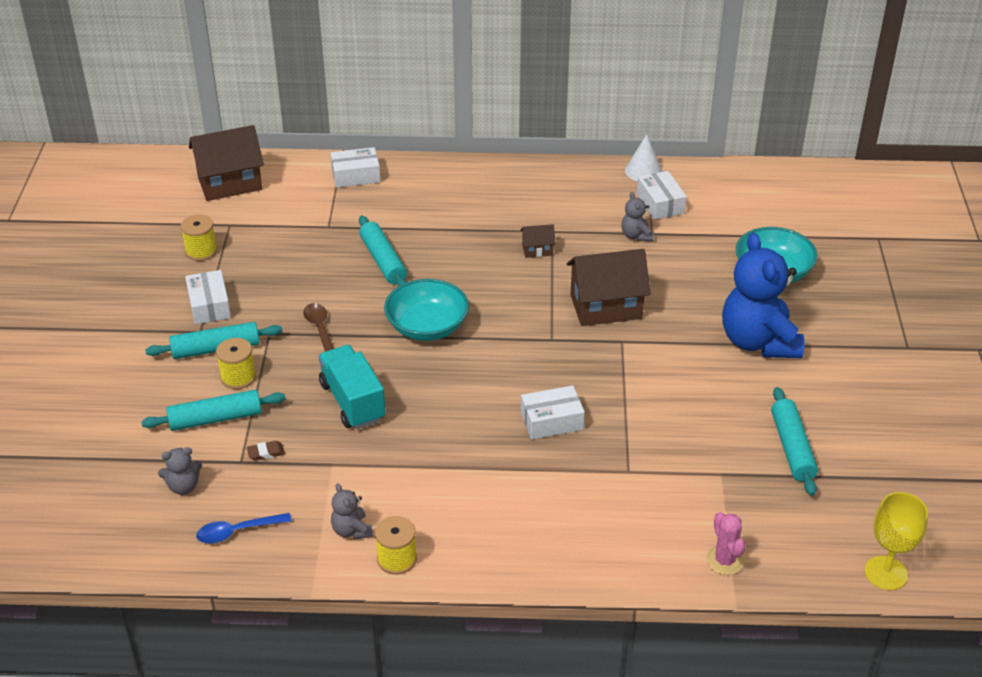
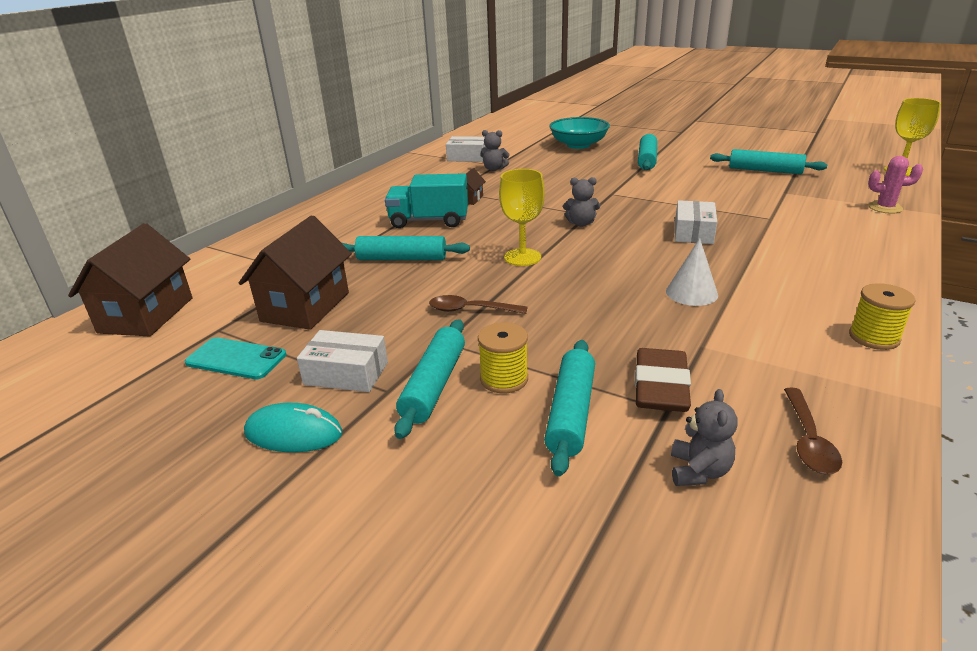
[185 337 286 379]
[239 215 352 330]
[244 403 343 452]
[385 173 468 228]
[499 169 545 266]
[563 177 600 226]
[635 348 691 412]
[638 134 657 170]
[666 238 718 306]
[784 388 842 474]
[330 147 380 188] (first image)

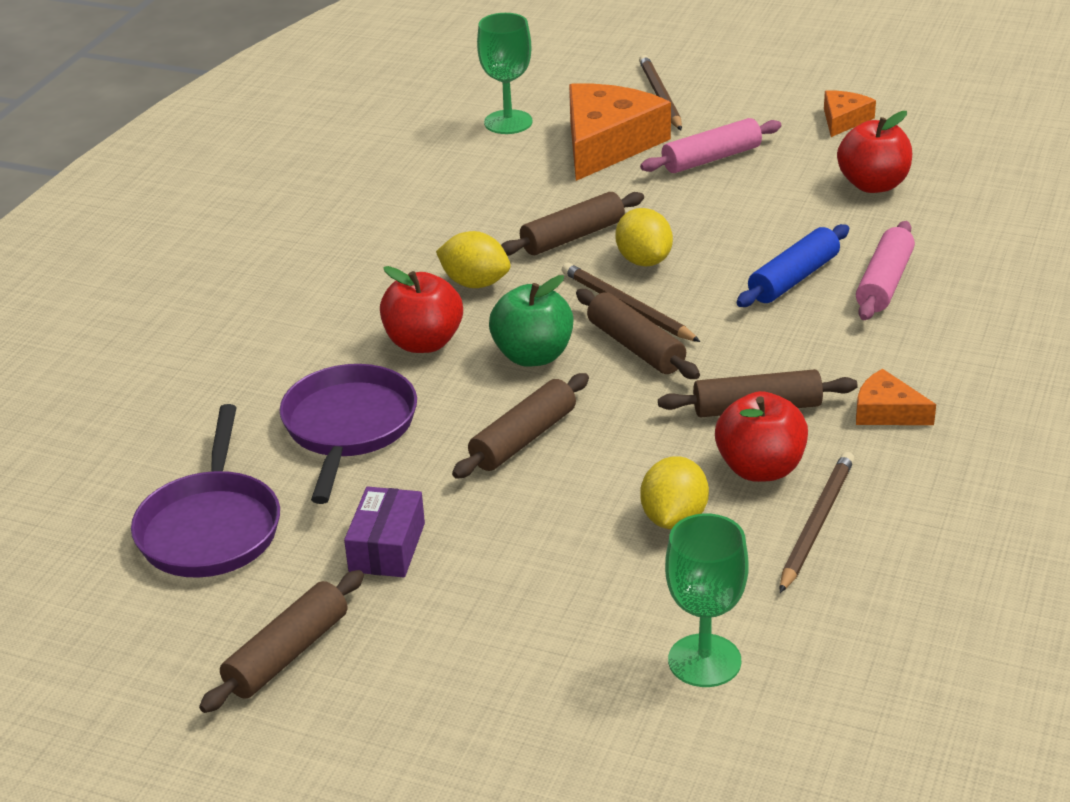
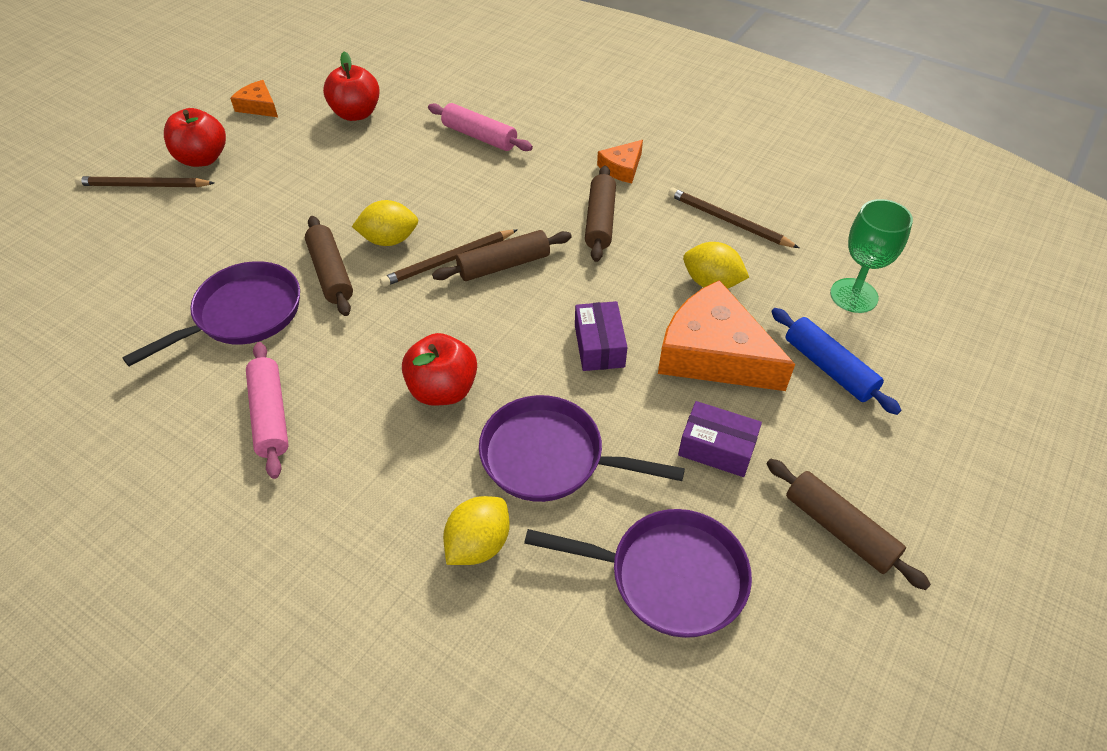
[122 261 300 366]
[164 108 226 167]
[246 342 289 479]
[443 496 510 565]
[575 301 627 371]
[658 280 795 391]
[771 308 901 415]
[477 13 533 134] (first image)
[489 275 573 367] (first image)

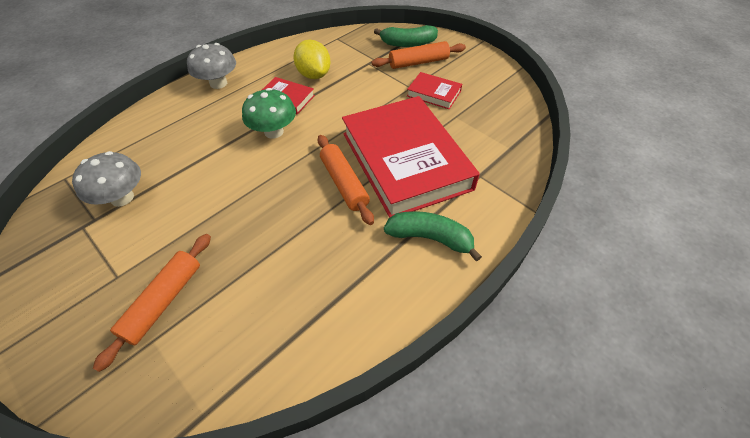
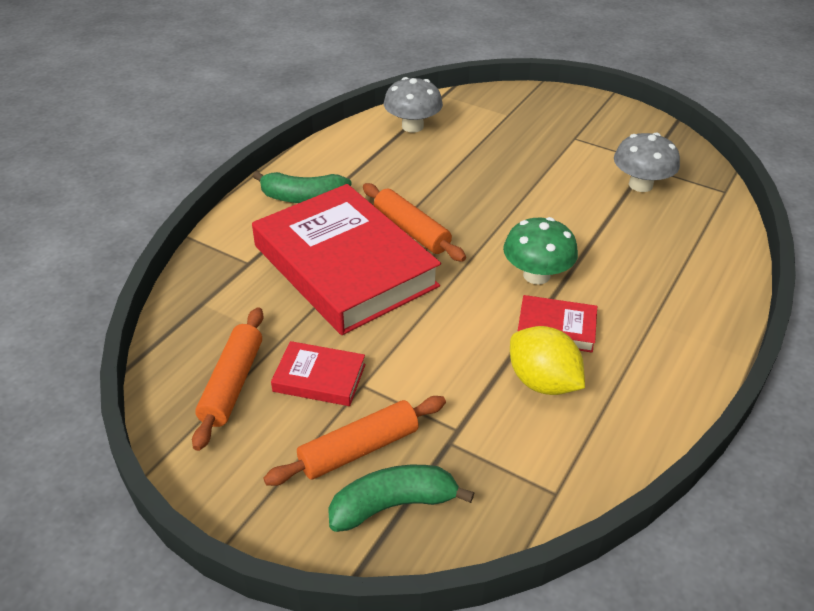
[192 307 264 451]
[384 77 443 133]

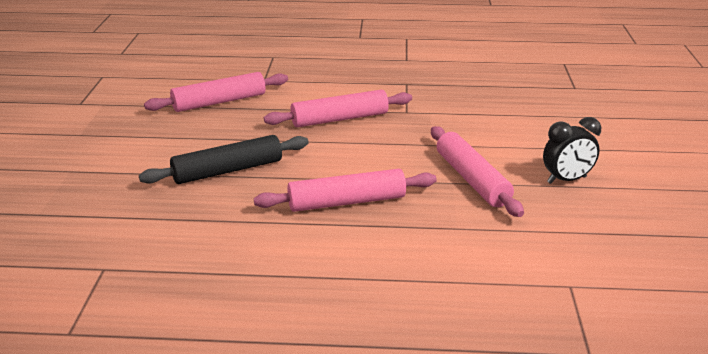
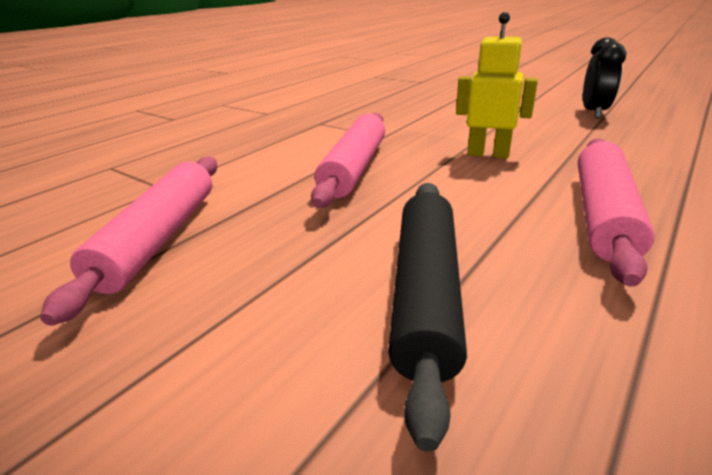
[456 12 538 158]
[431 126 524 217] (first image)

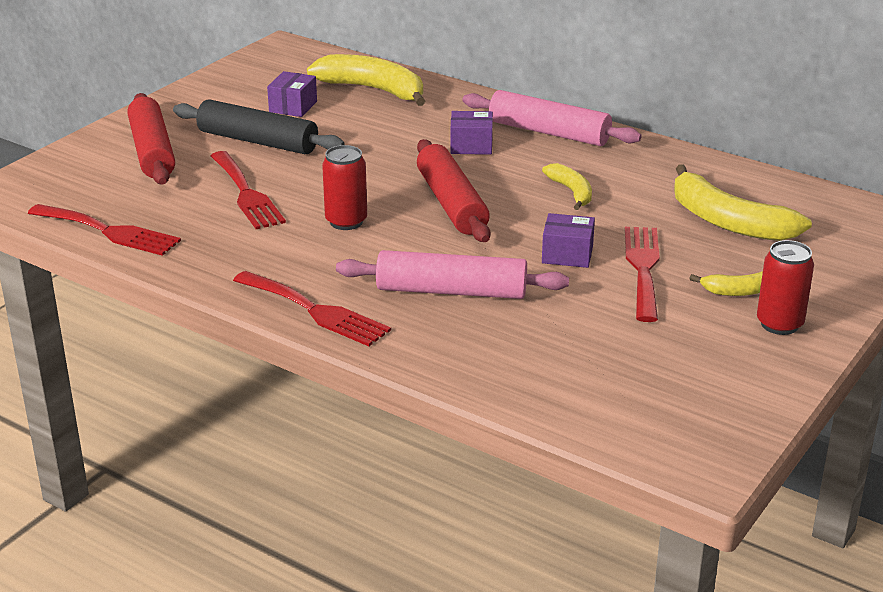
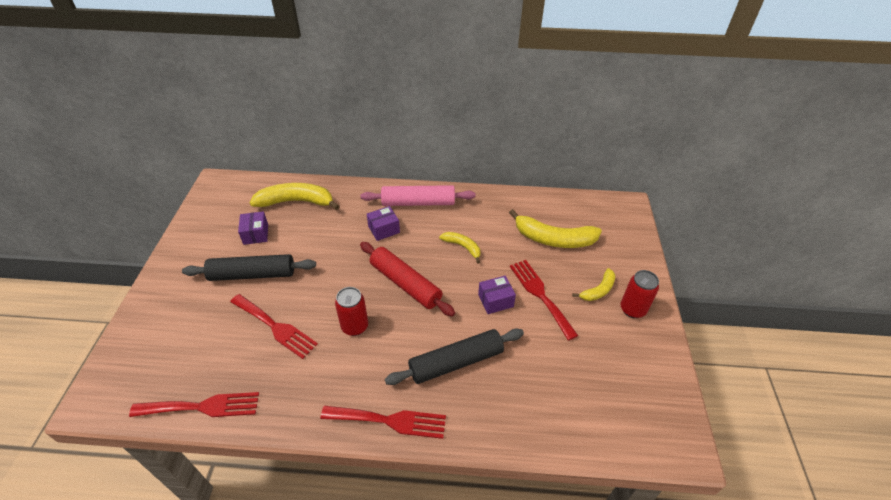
[385 329 524 385]
[127 93 175 185] (first image)

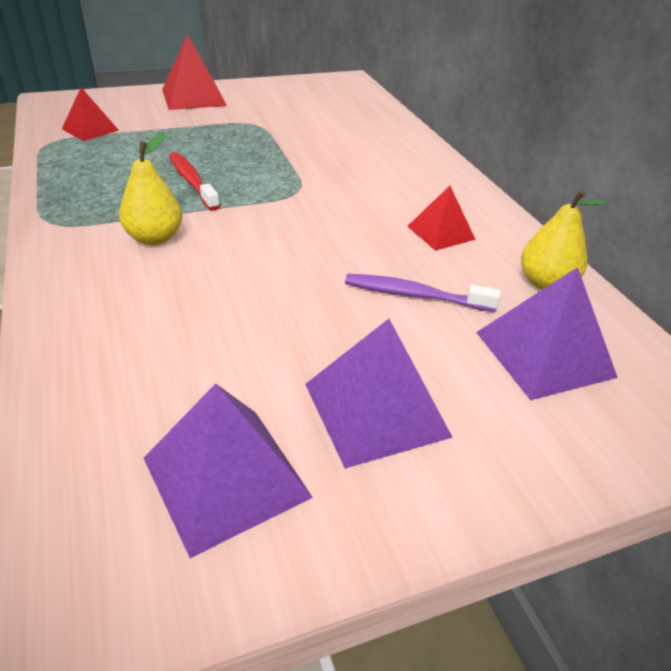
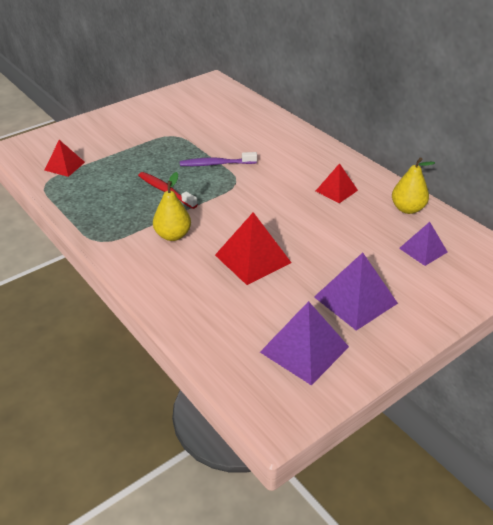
[180 152 257 166]
[215 212 292 285]
[399 222 448 266]

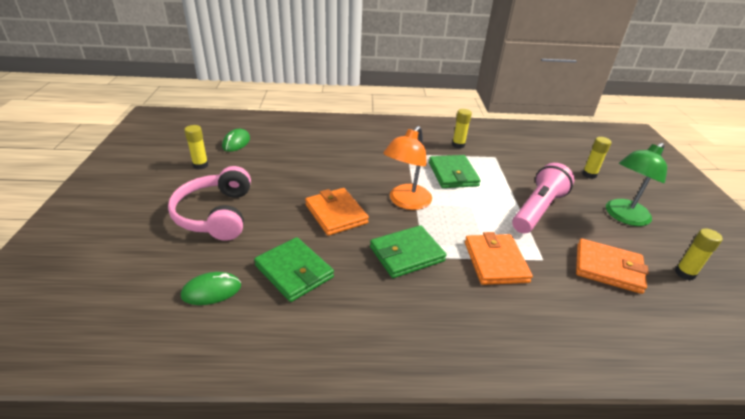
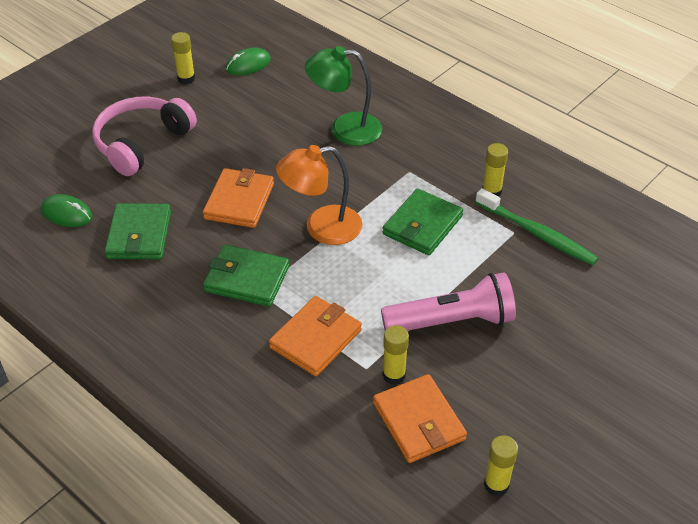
[305 46 382 146]
[383 325 409 385]
[475 188 598 265]

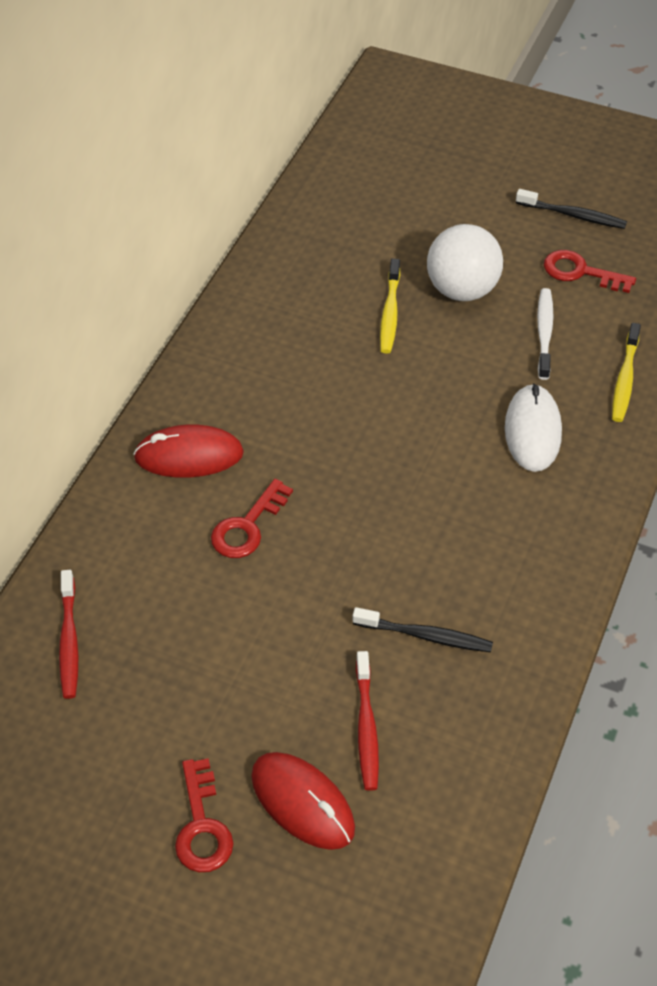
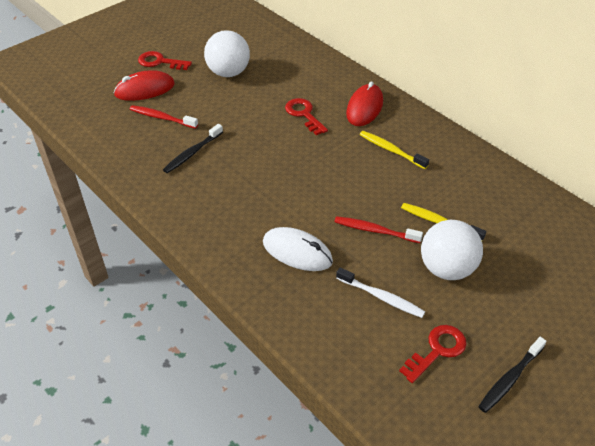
[204 30 250 77]
[334 216 423 243]
[360 131 429 169]

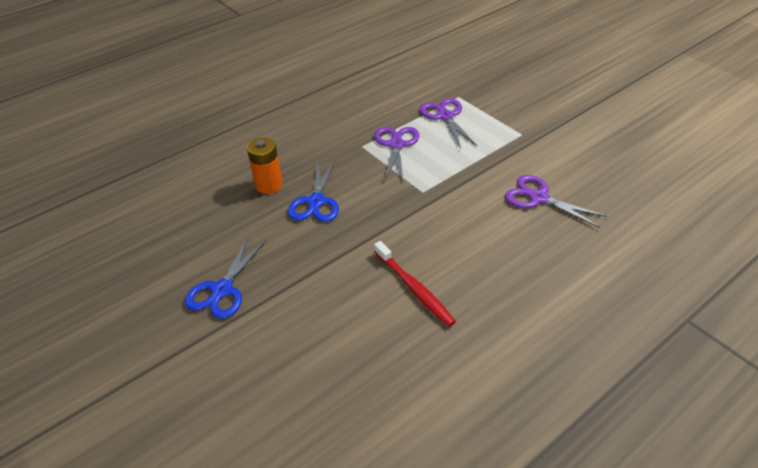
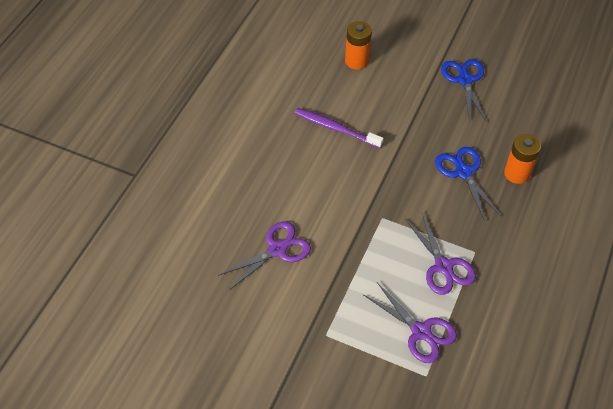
[218 221 311 290]
[295 108 384 148]
[345 21 372 70]

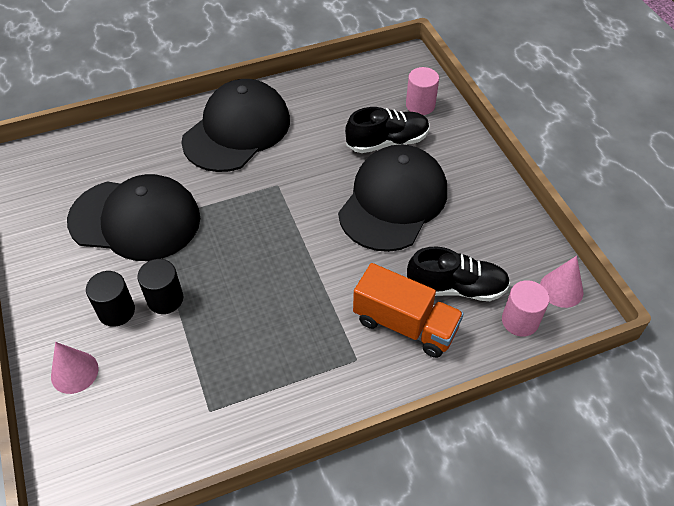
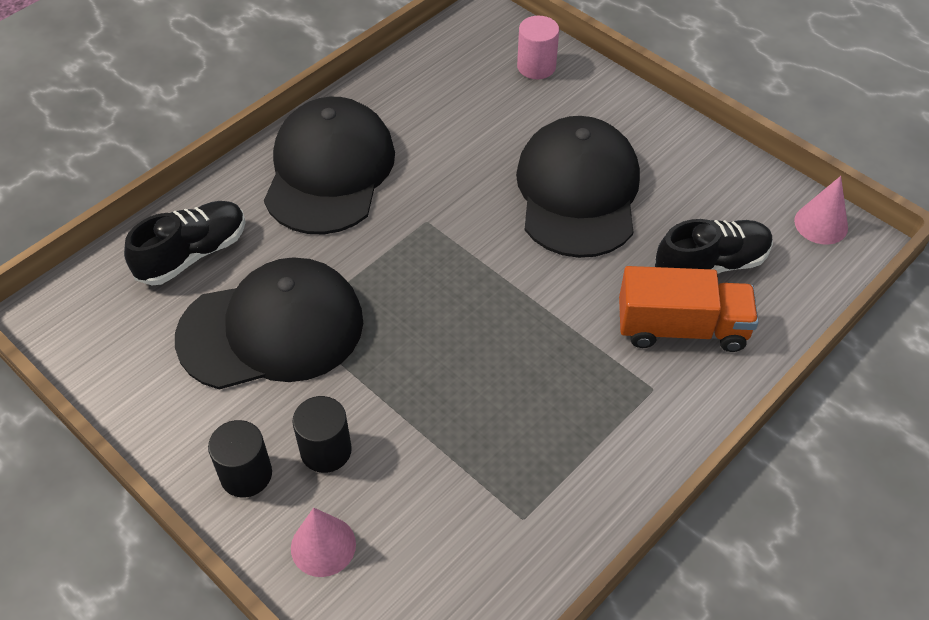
[124 201 246 285]
[208 420 272 497]
[502 280 549 337] (first image)

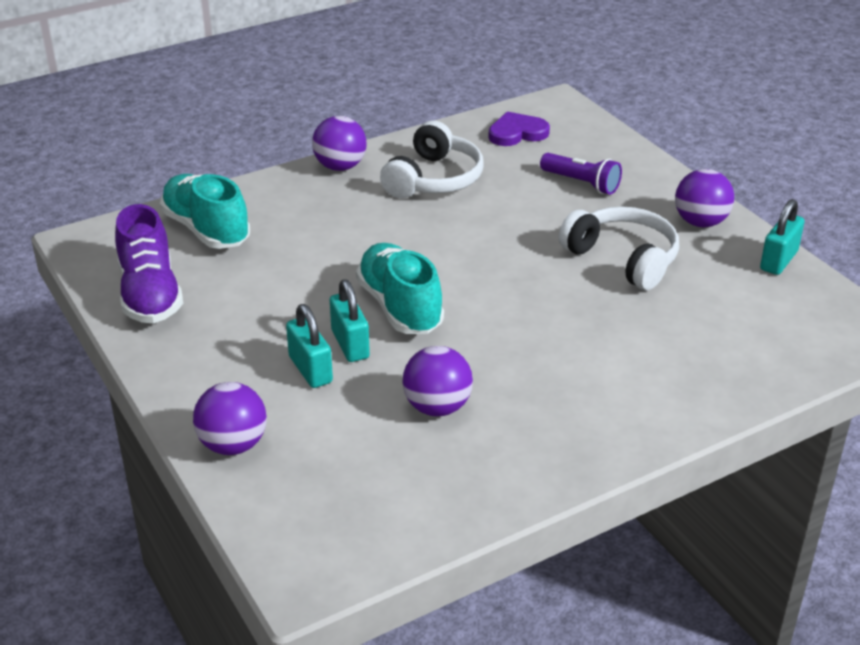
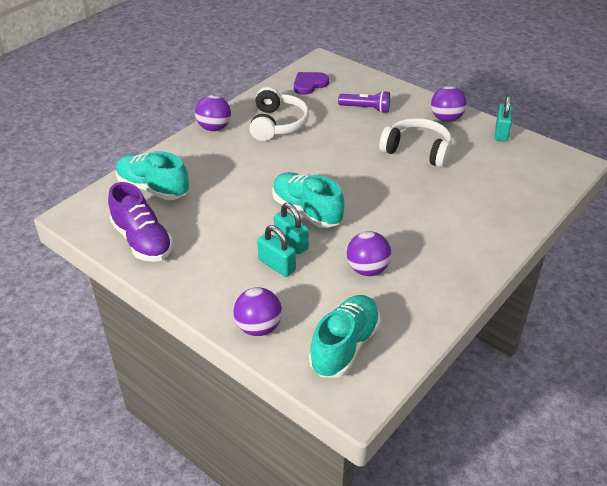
[309 295 381 378]

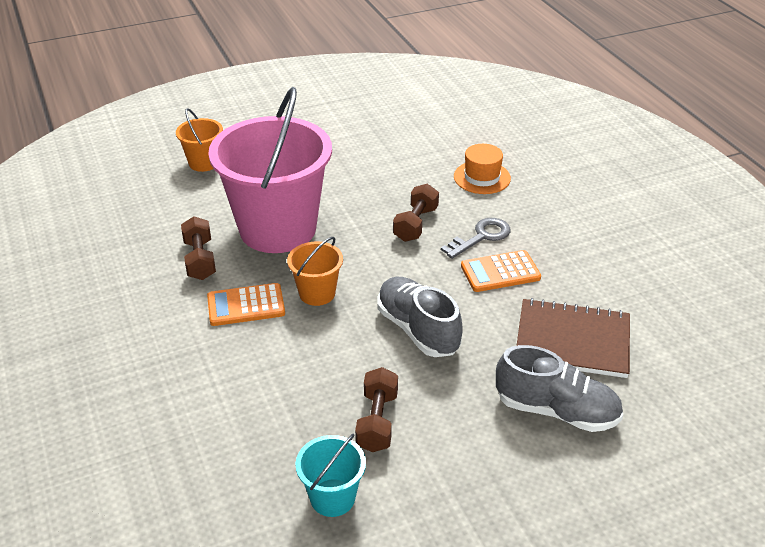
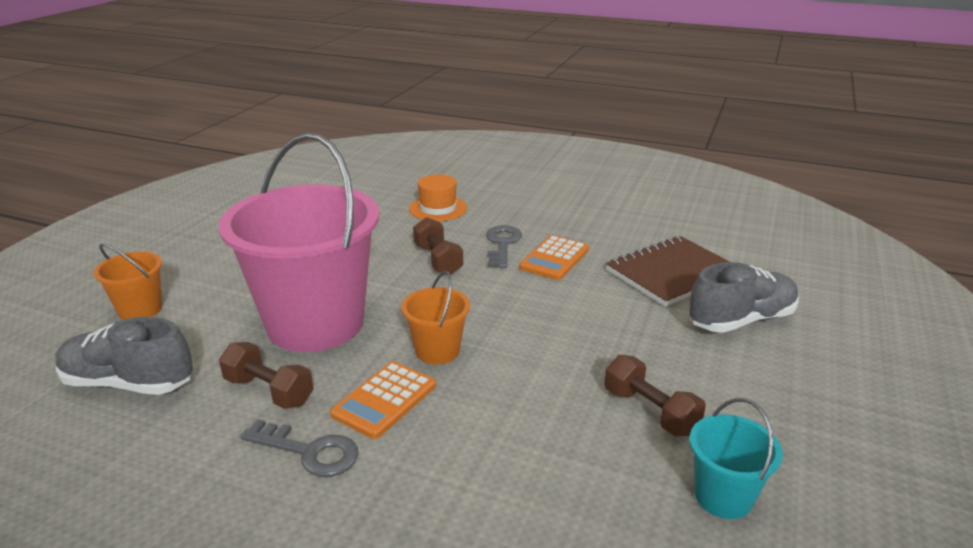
[56 317 193 395]
[241 419 358 477]

